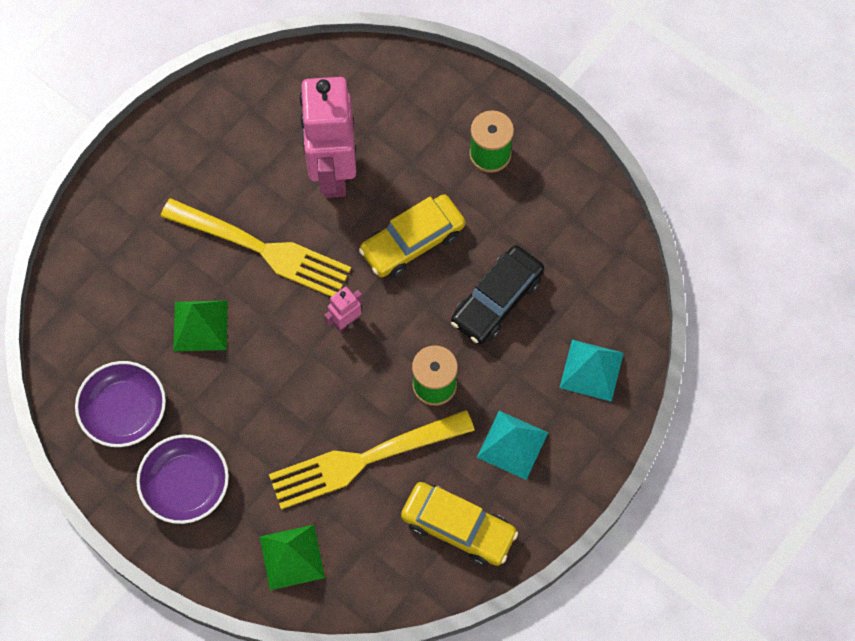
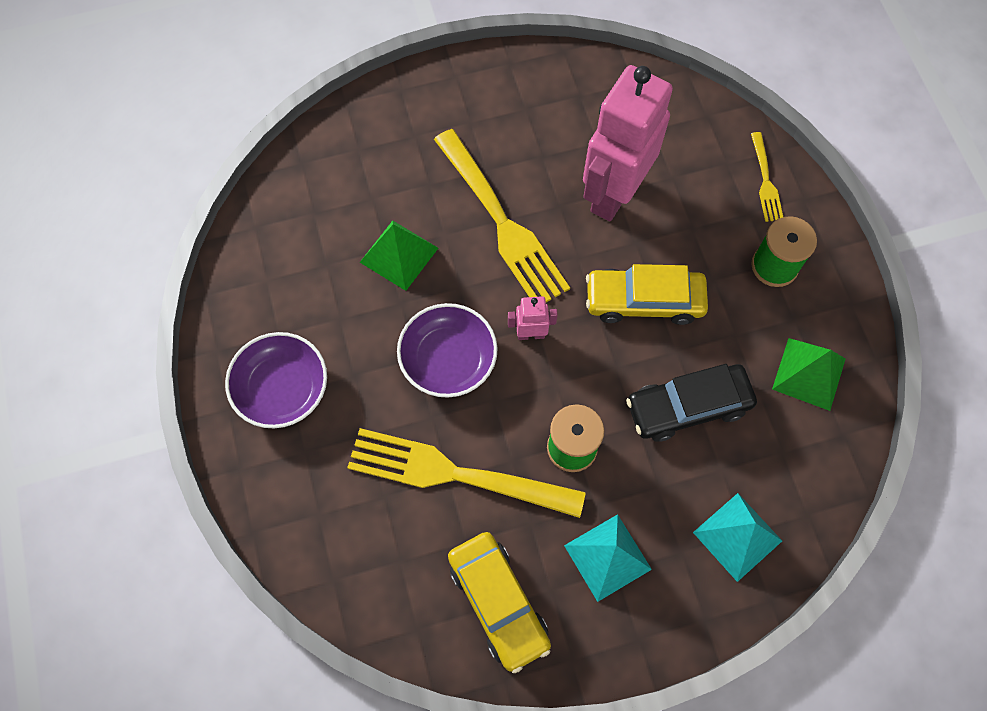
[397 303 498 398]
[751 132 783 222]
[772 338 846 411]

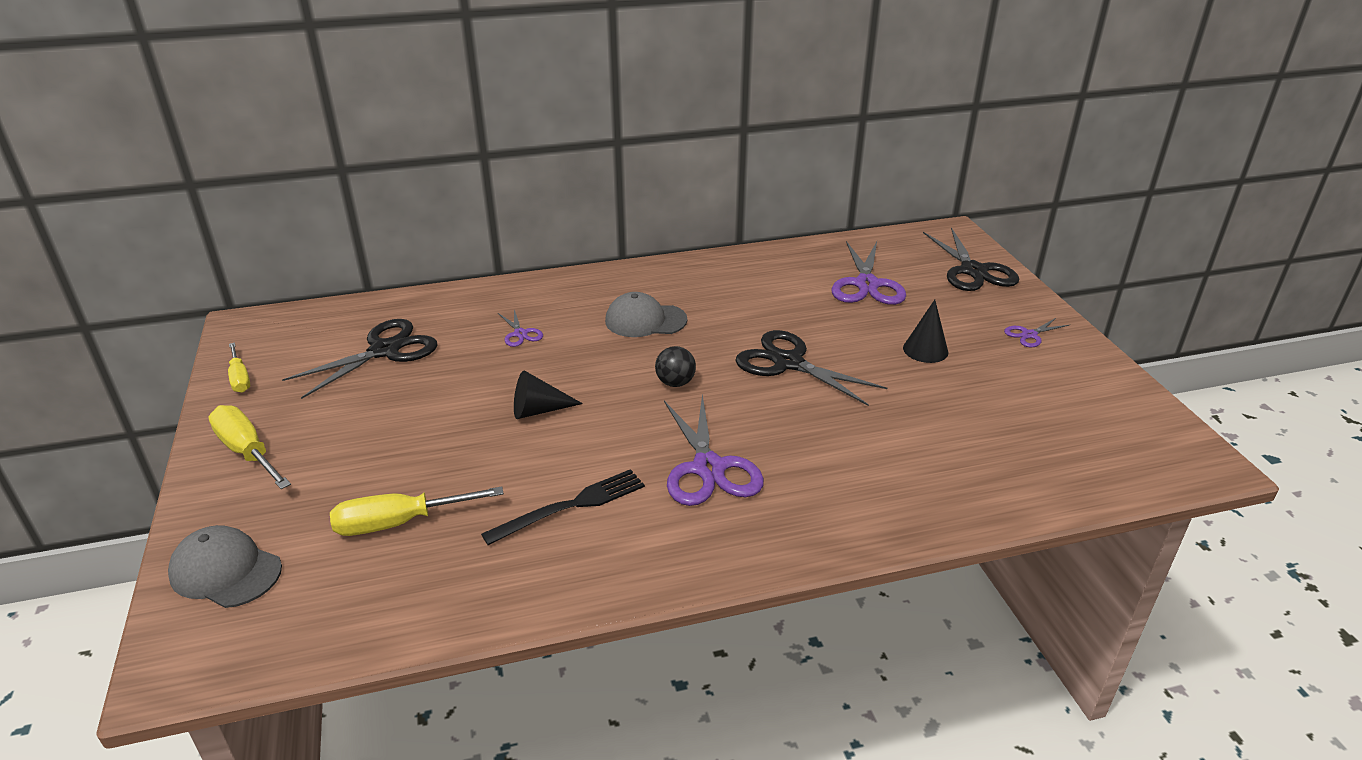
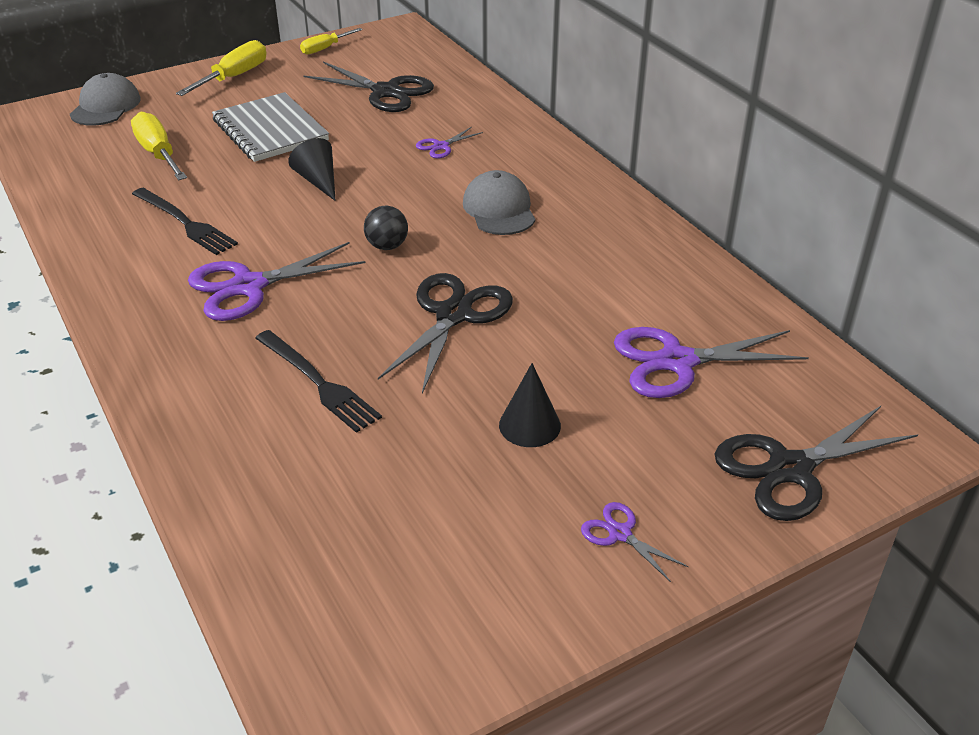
[212 92 329 162]
[255 330 382 433]

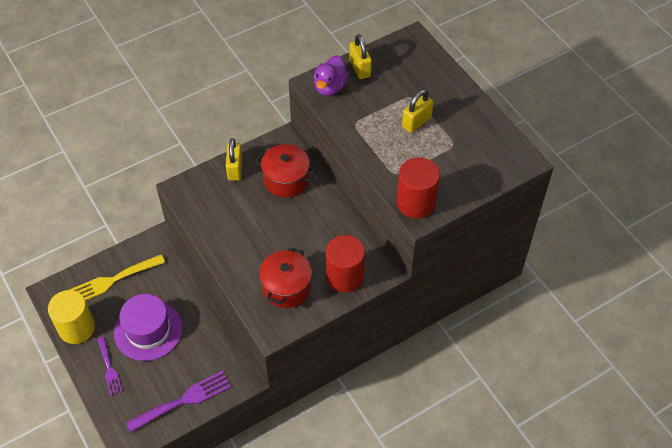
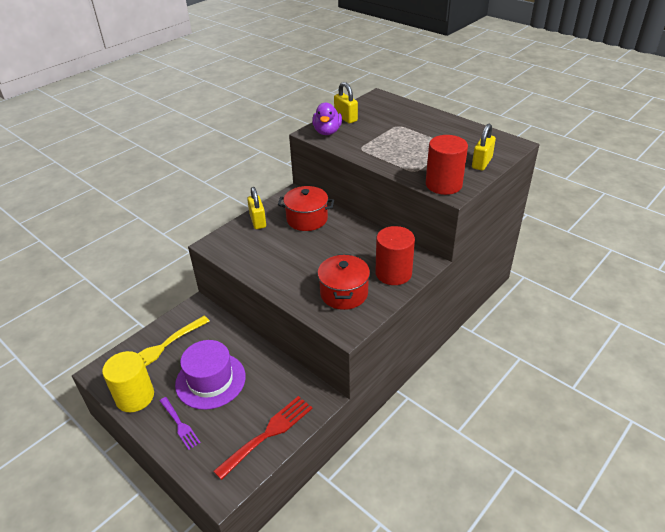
[213 396 312 480]
[472 124 496 170]

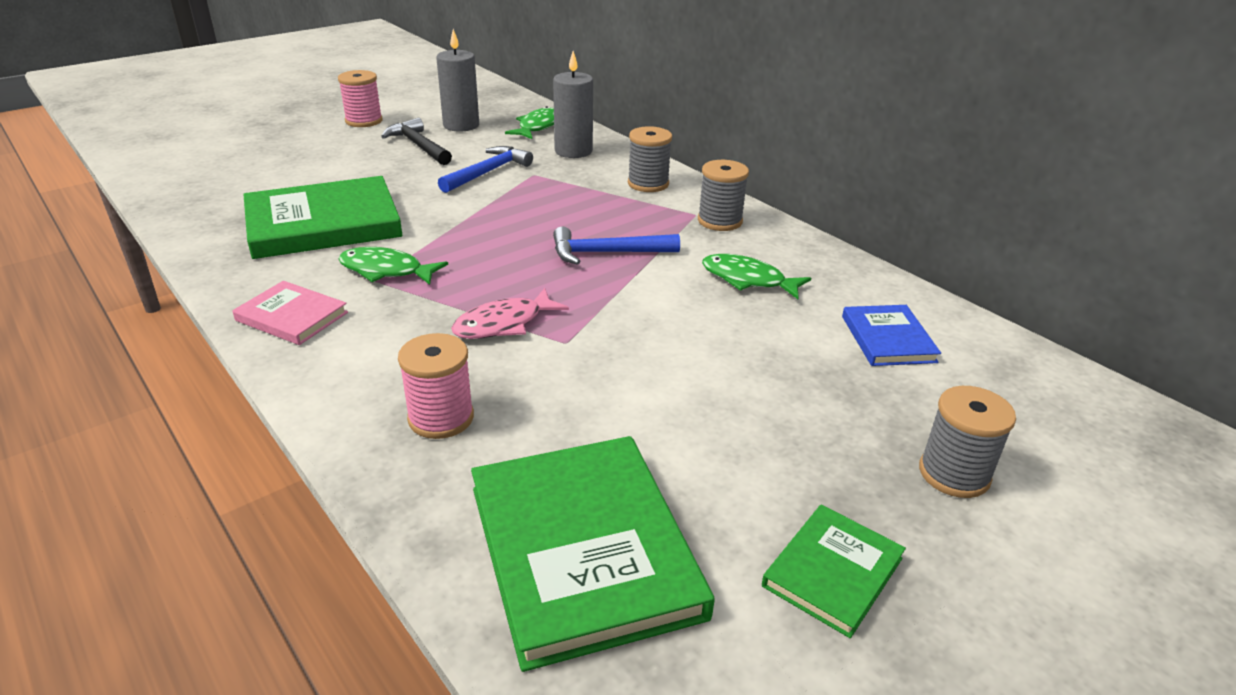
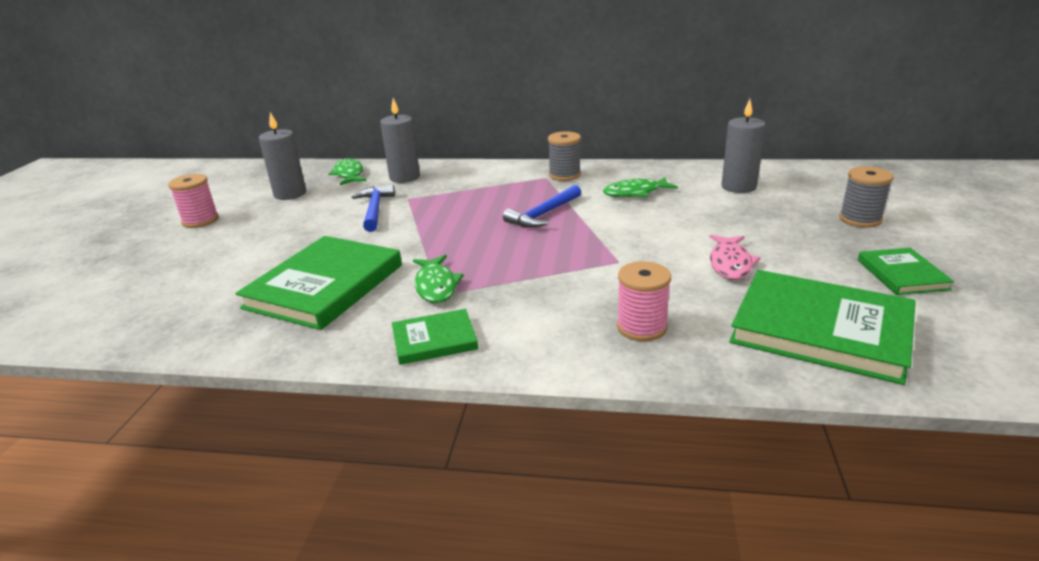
[392 309 478 365]
[413 255 464 303]
[709 235 761 280]
[721 99 766 193]
[381 118 452 165] (first image)
[628 126 672 192] (first image)

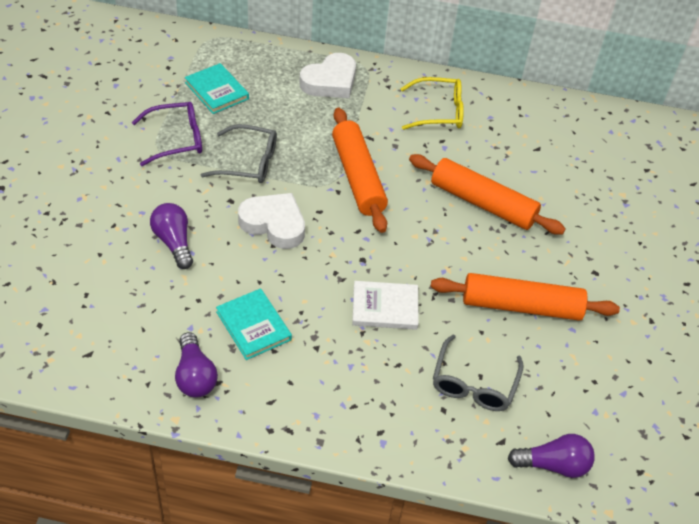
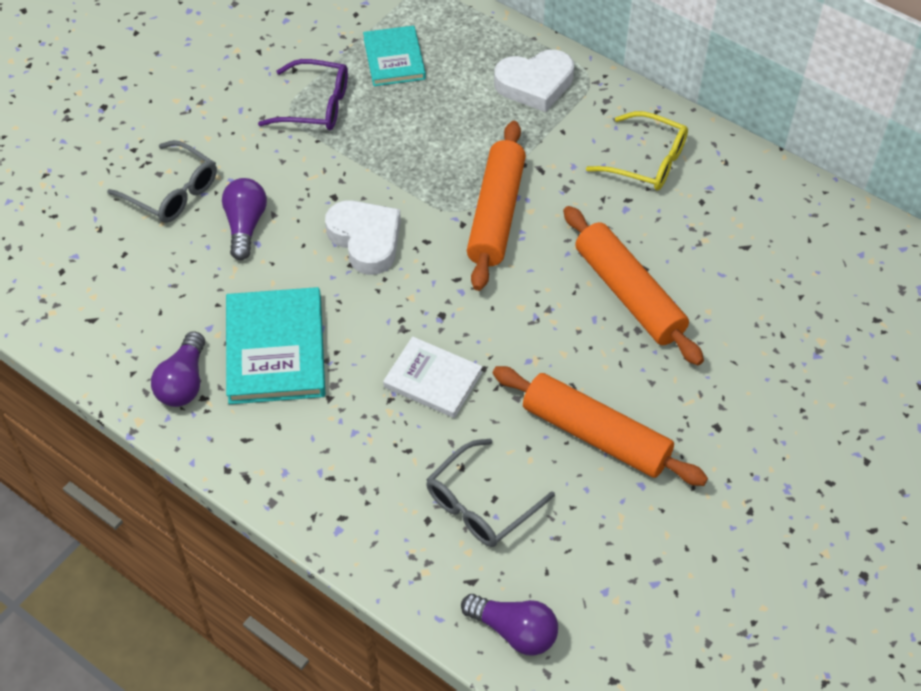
[107 140 217 223]
[226 287 325 404]

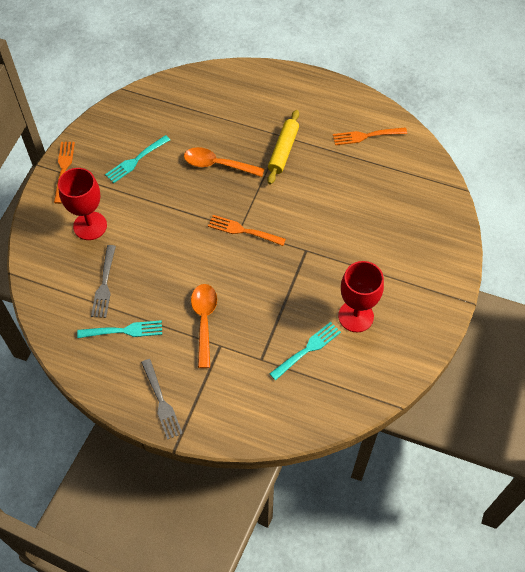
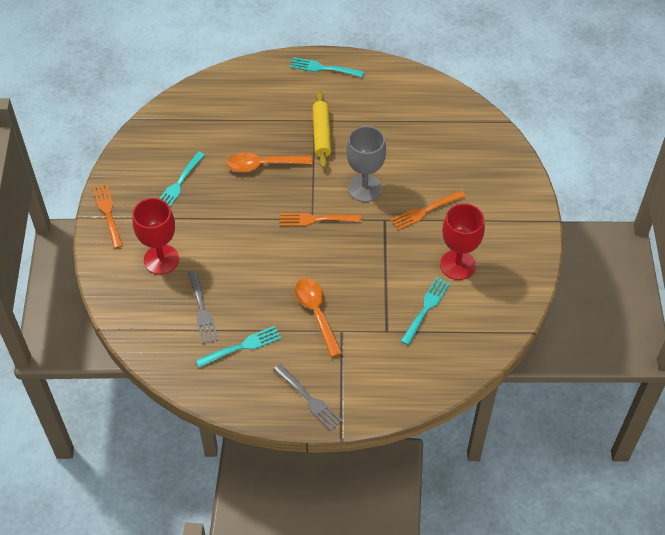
[290 57 364 77]
[346 126 386 202]
[390 190 466 230]

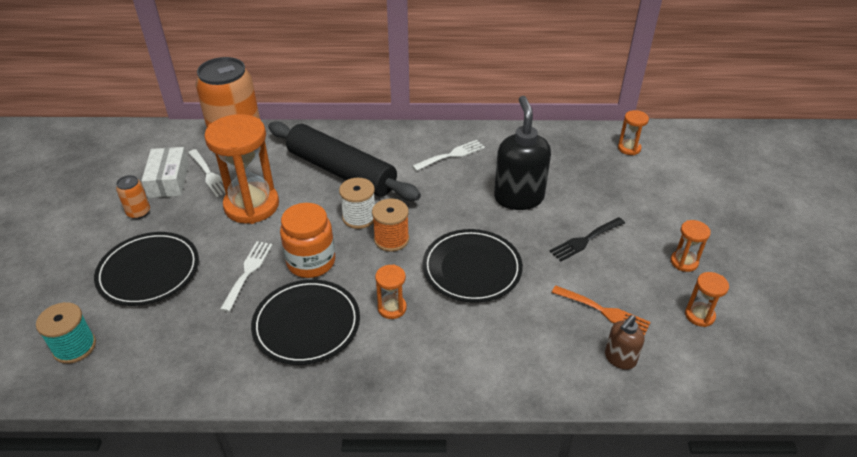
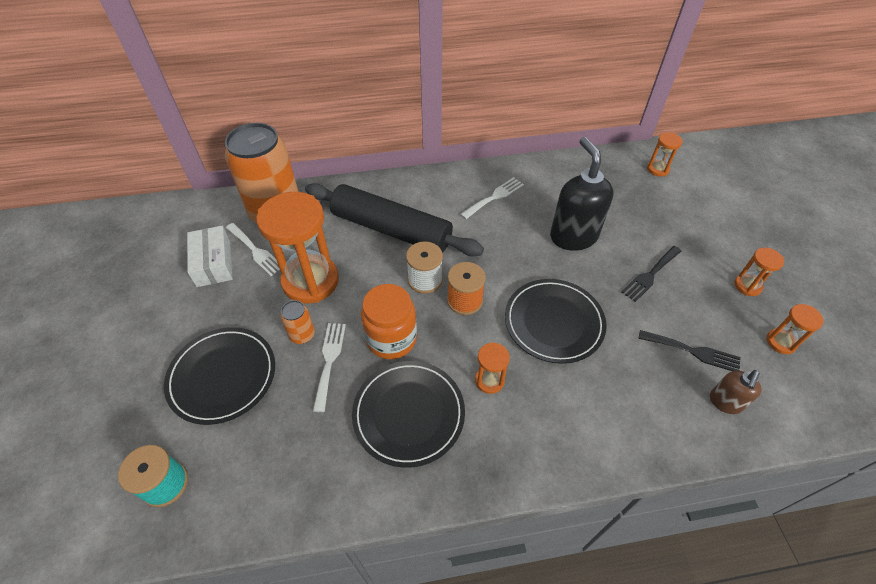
[280 300 315 344]
[638 330 740 371]

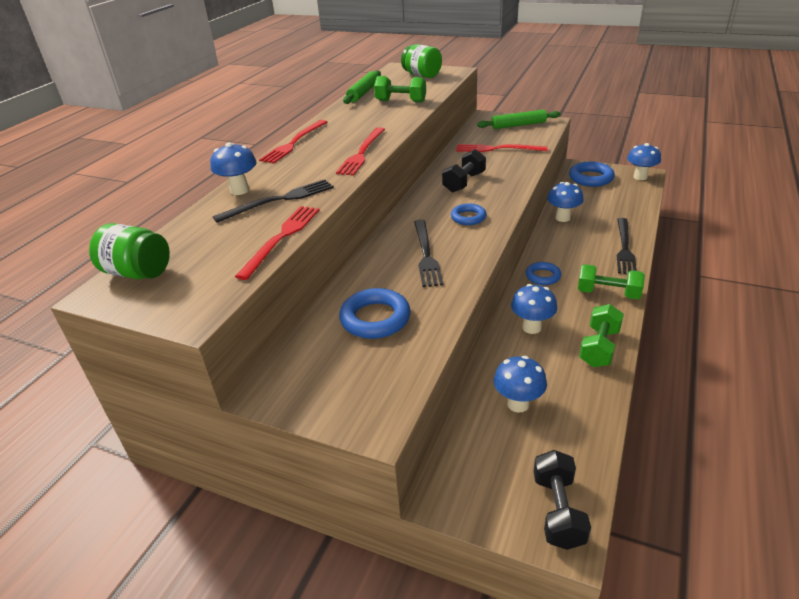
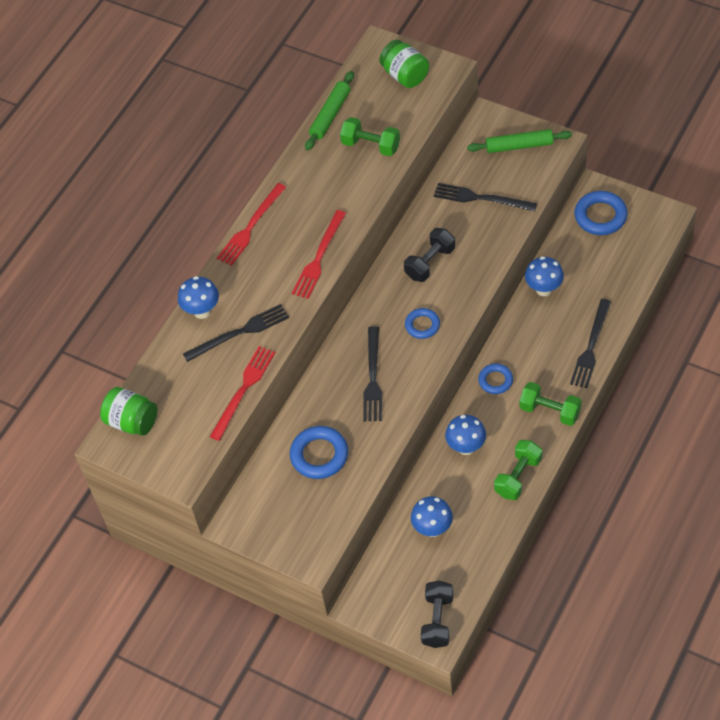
[434 183 537 212]
[627 143 661 180] (first image)

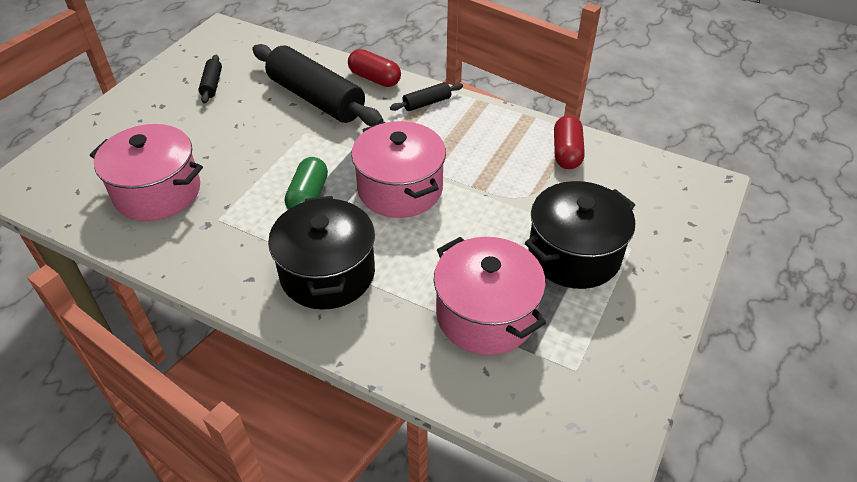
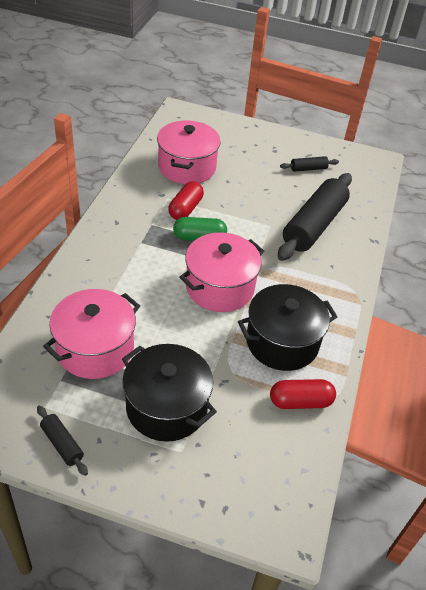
[37 406 88 476]
[168 181 204 220]
[238 284 337 371]

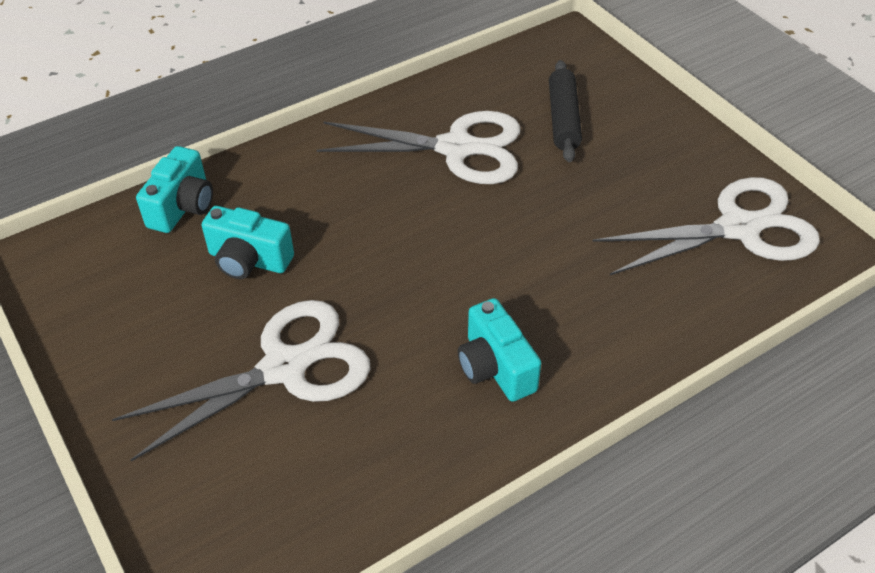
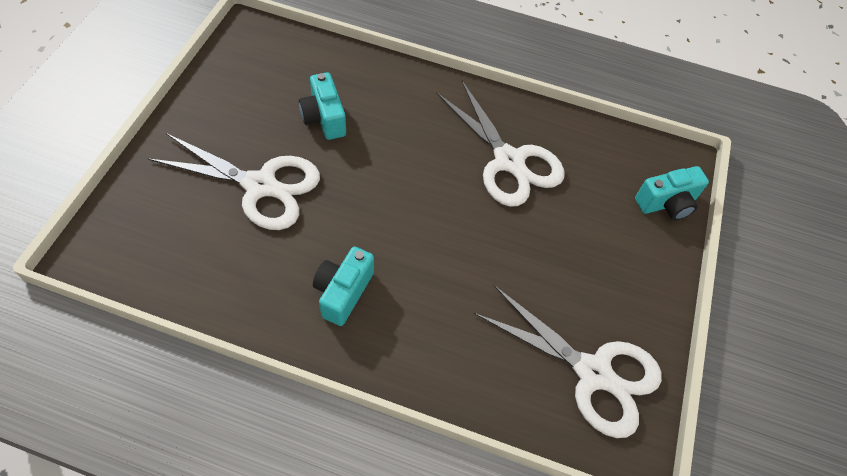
[635 166 709 220]
[549 60 582 162] (first image)

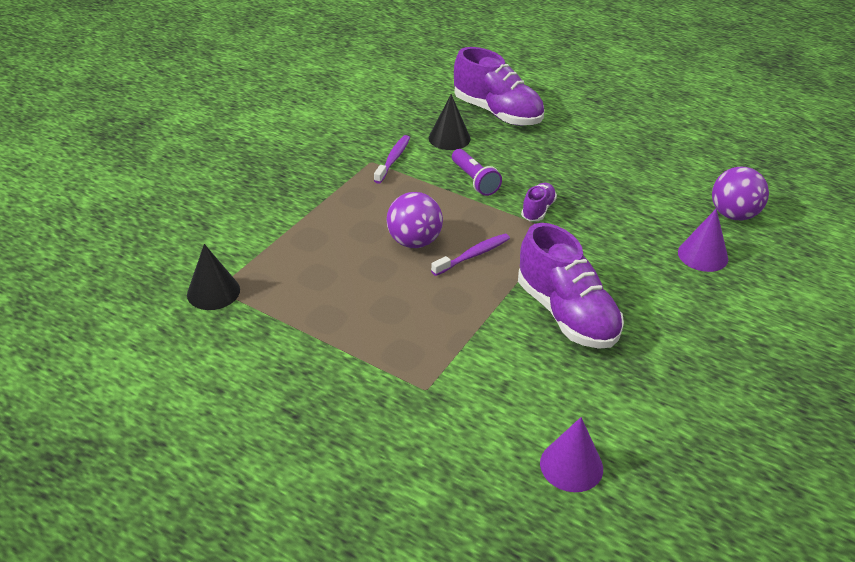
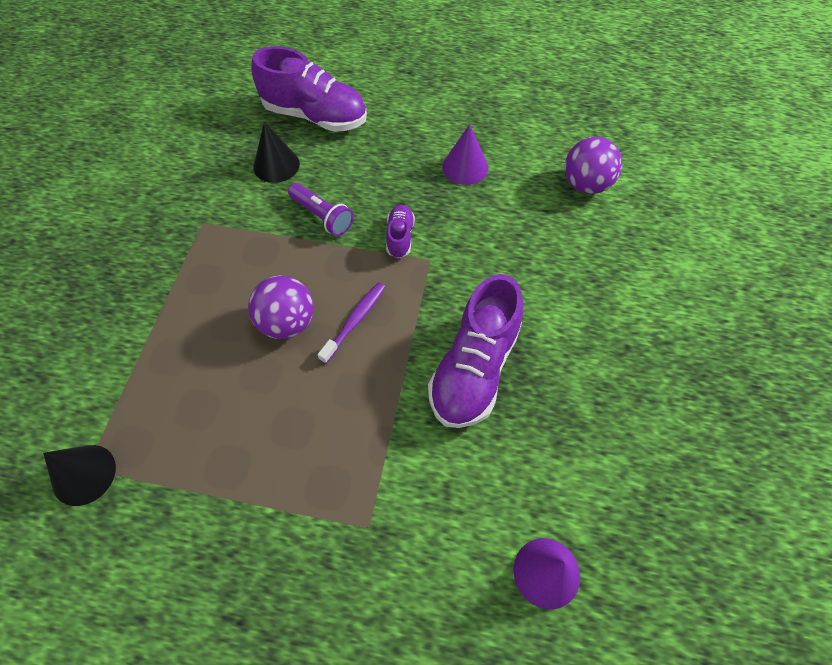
[428 274 523 428]
[442 124 488 185]
[374 135 410 184] (first image)

